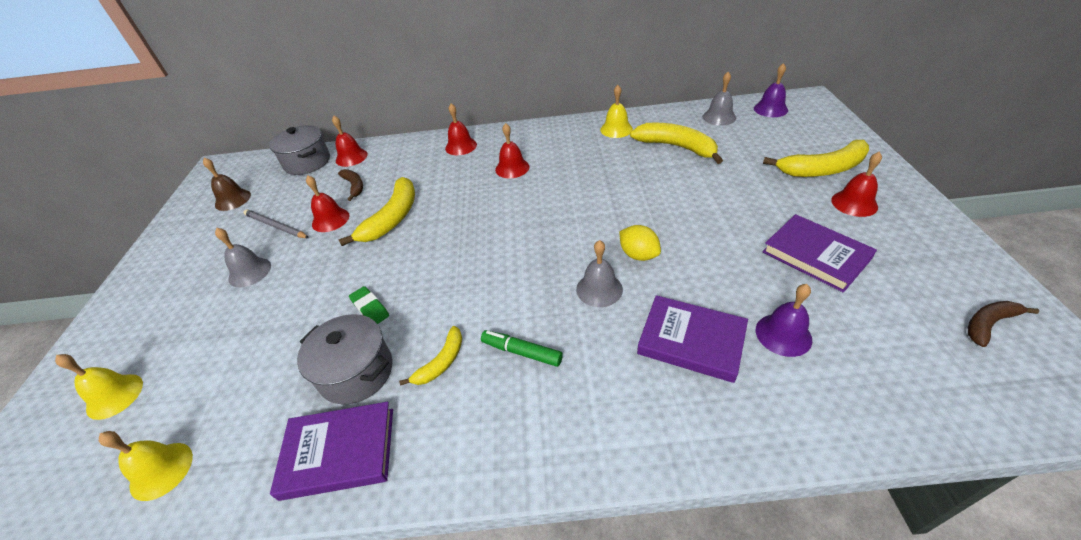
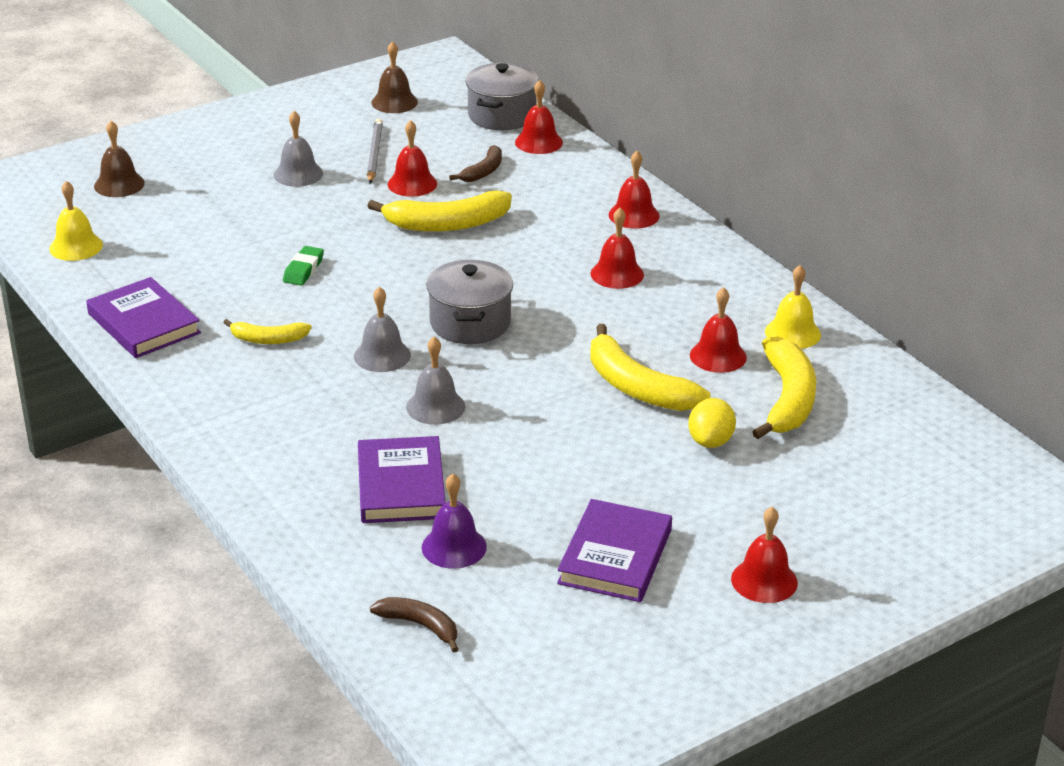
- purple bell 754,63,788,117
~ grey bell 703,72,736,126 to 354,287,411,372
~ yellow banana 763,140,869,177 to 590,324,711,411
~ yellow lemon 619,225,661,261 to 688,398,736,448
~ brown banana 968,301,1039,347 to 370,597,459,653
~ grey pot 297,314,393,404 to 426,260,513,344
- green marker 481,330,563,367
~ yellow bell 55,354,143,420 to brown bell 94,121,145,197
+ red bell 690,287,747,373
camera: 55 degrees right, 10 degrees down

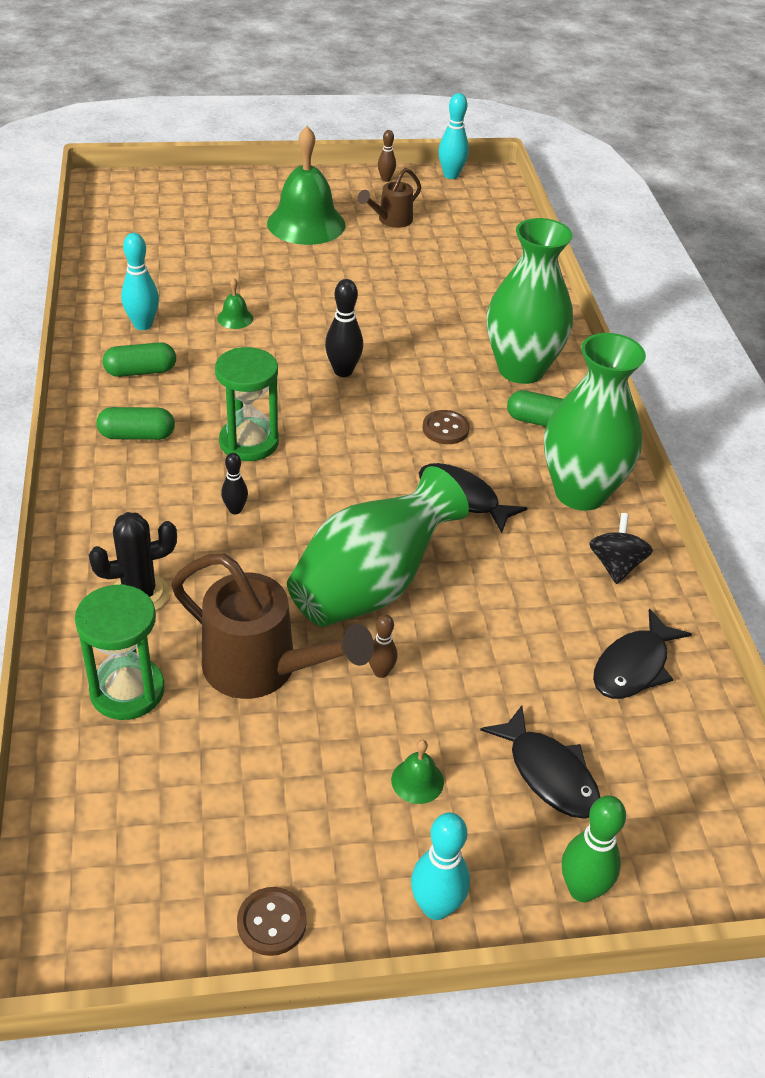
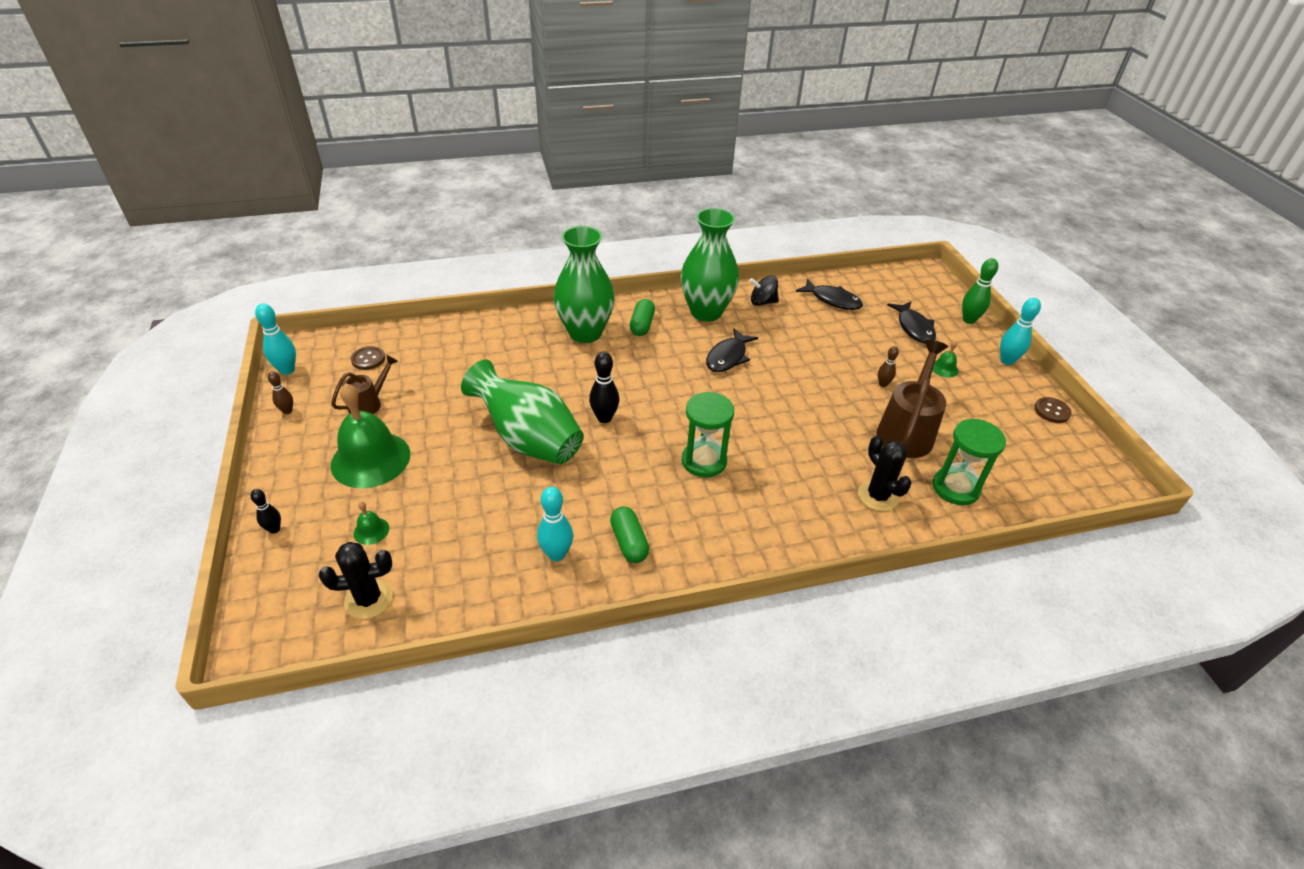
~ brown watering can 358,168,421,228 = 331,355,398,414 90 degrees counterclockwise
~ green bell 217,278,253,329 to 353,502,389,545
- green capsule 96,407,175,440
~ brown button 422,410,470,444 to 351,346,385,370
~ black bowling pin 221,453,248,514 to 250,489,281,534
~ green vase 287,466,469,627 to 461,359,584,464
~ black fish 480,706,601,819 = 887,301,936,343 120 degrees clockwise
+ black cactus 319,542,393,619
camera: 95 degrees left, 0 degrees up

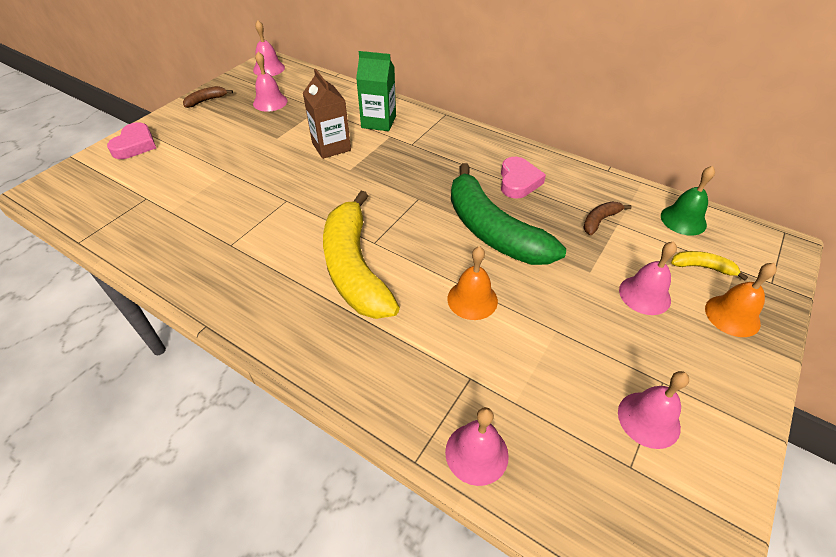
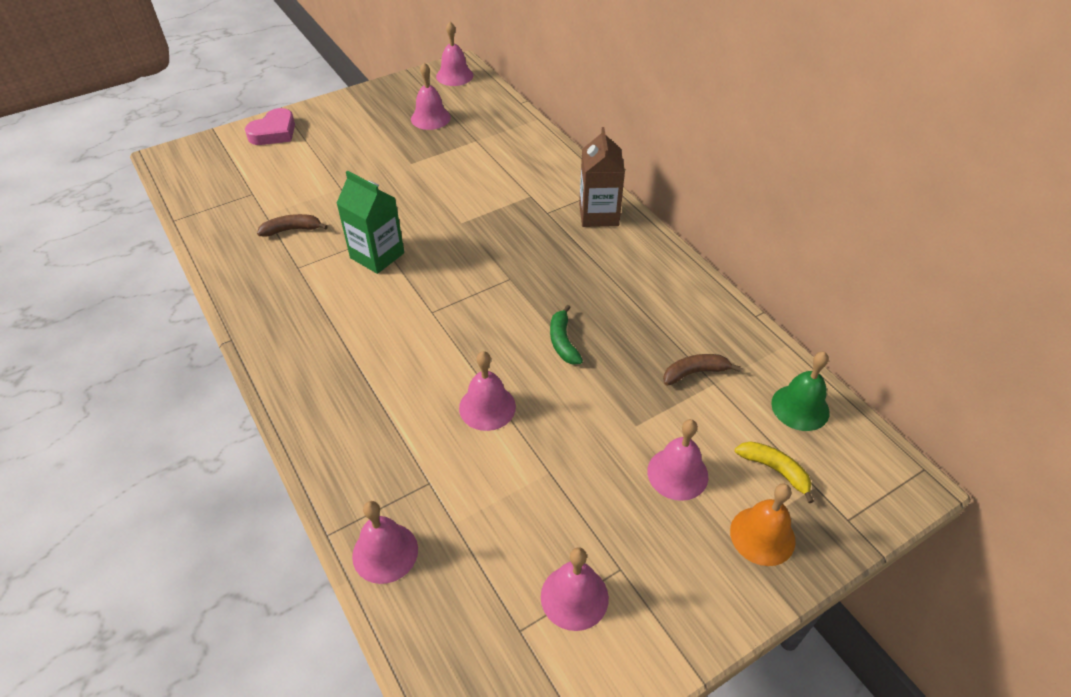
~ green carton 356,51,396,131 to 336,170,404,274
~ brown carton 303,69,351,159 to 579,127,625,227
~ brown banana 183,86,233,108 to 257,214,328,237
- pink heart 501,157,546,199
~ green banana 451,163,566,265 = 550,305,583,365 x0.41
- yellow banana 323,191,400,319
~ orange bell 447,246,498,320 to pink bell 459,351,516,431
camera: 25 degrees right, 0 degrees up

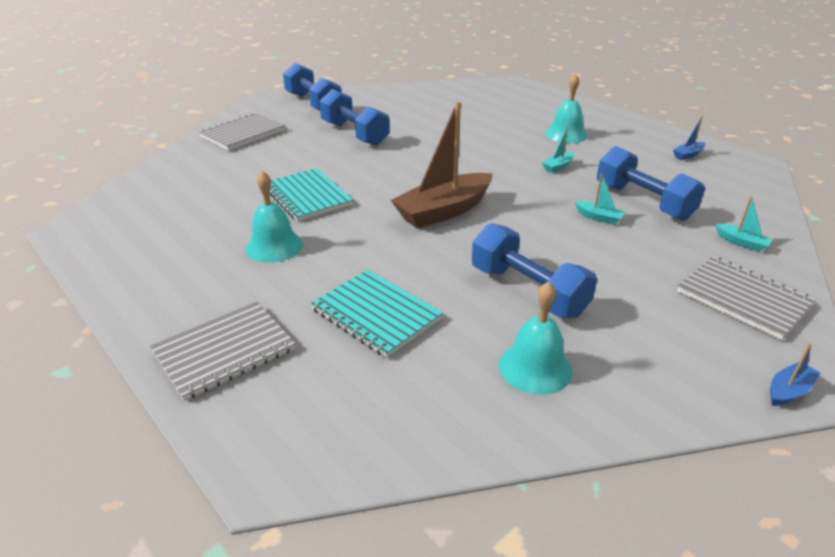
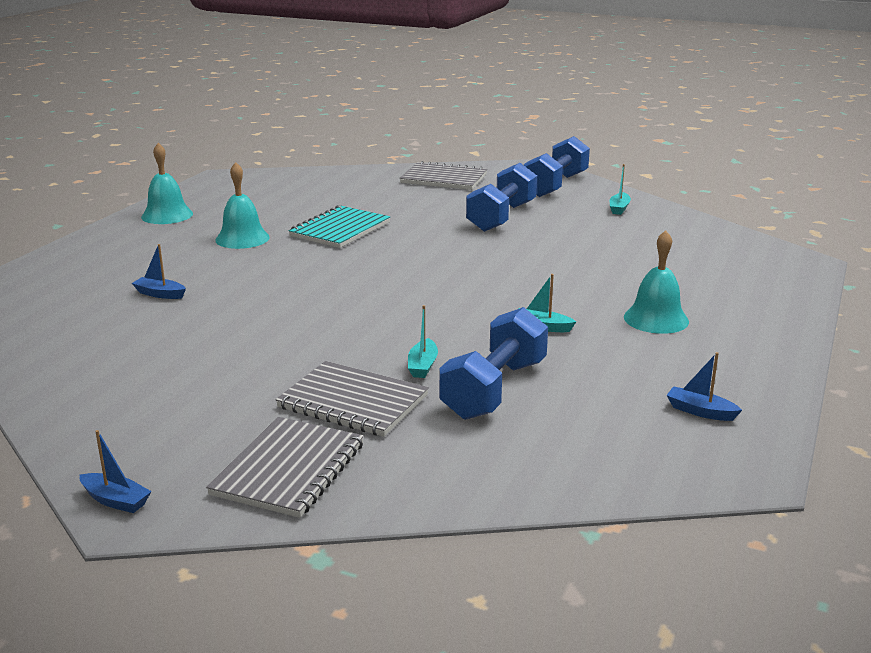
- brown boat 391,101,493,229
~ turquoise boat 715,196,773,252 to 610,164,631,215
- blue dumbbell 472,223,597,318
~ turquoise notebook 311,270,443,358 to blue boat 132,244,186,299
~ turquoise bell 499,282,572,395 to 141,143,193,224
~ grey notebook 150,302,295,401 to 276,361,429,437
camera: 65 degrees right, 10 degrees down

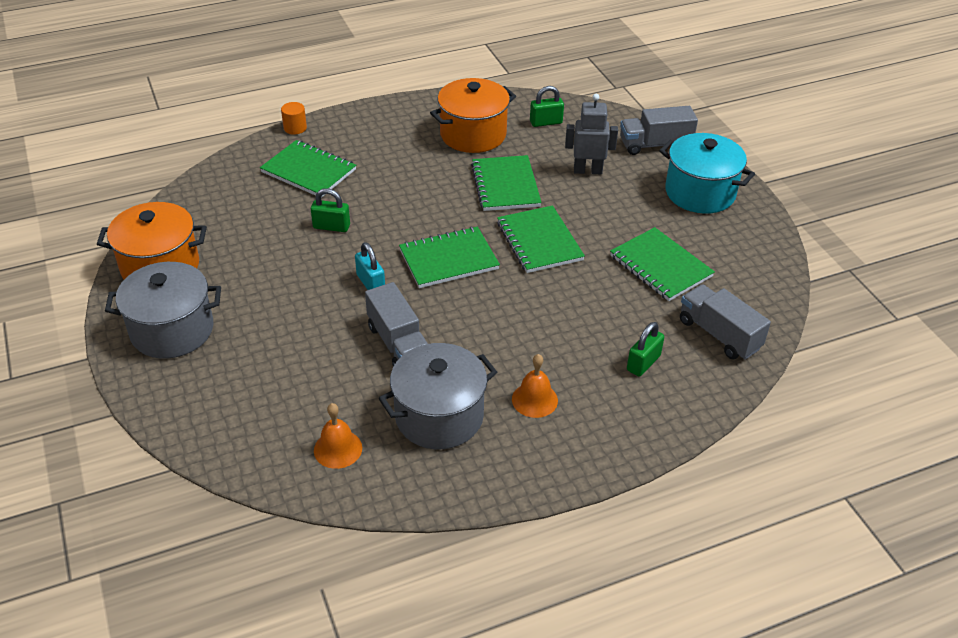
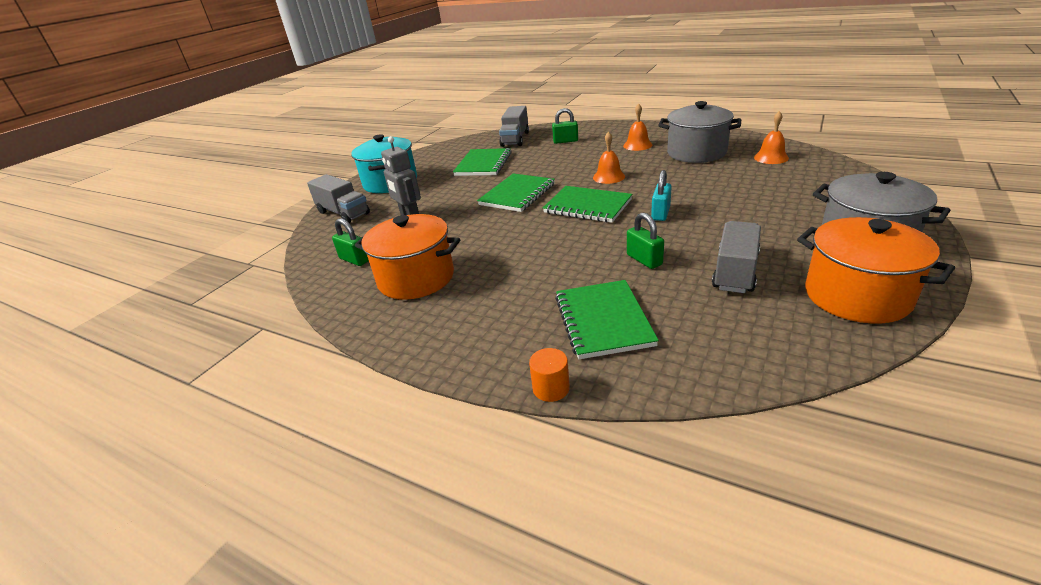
- green notebook 471,155,542,211
~ grey truck 365,282,428,367 to 712,221,761,293
+ orange bell 593,131,625,184
camera: 125 degrees left, 10 degrees down

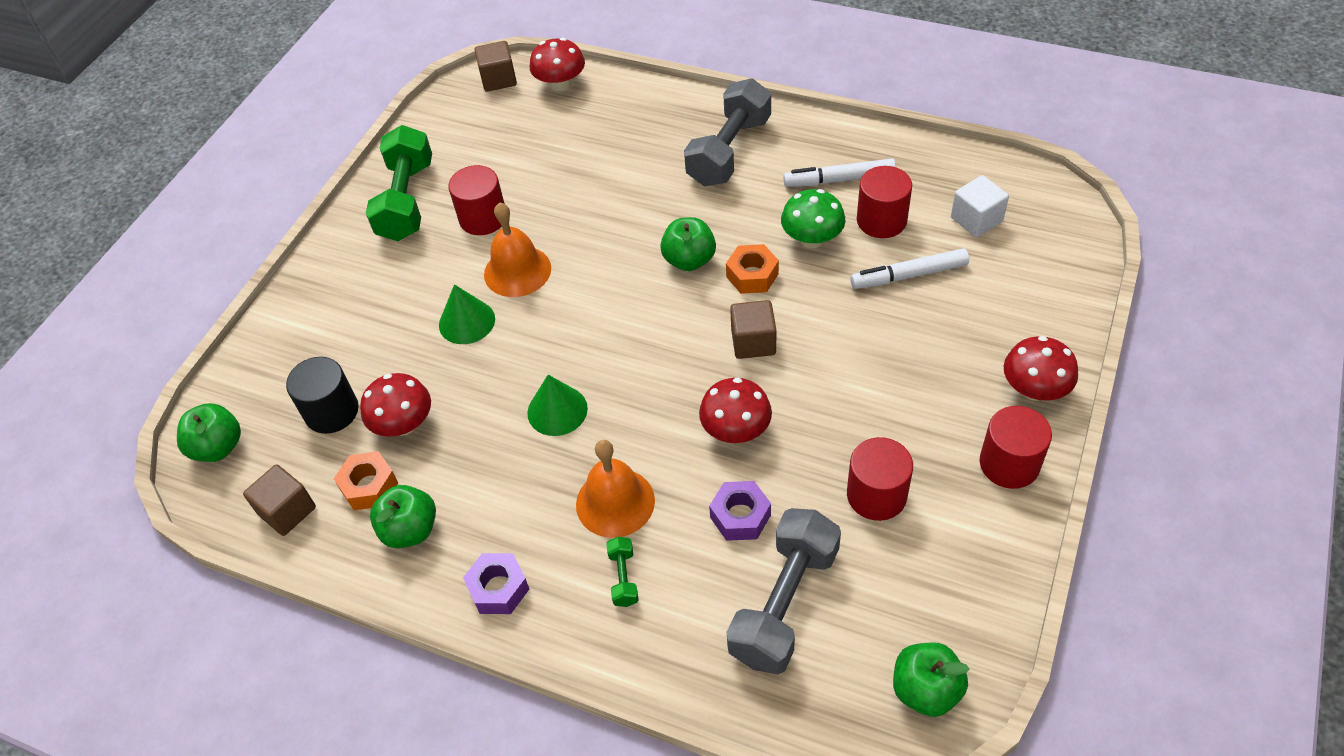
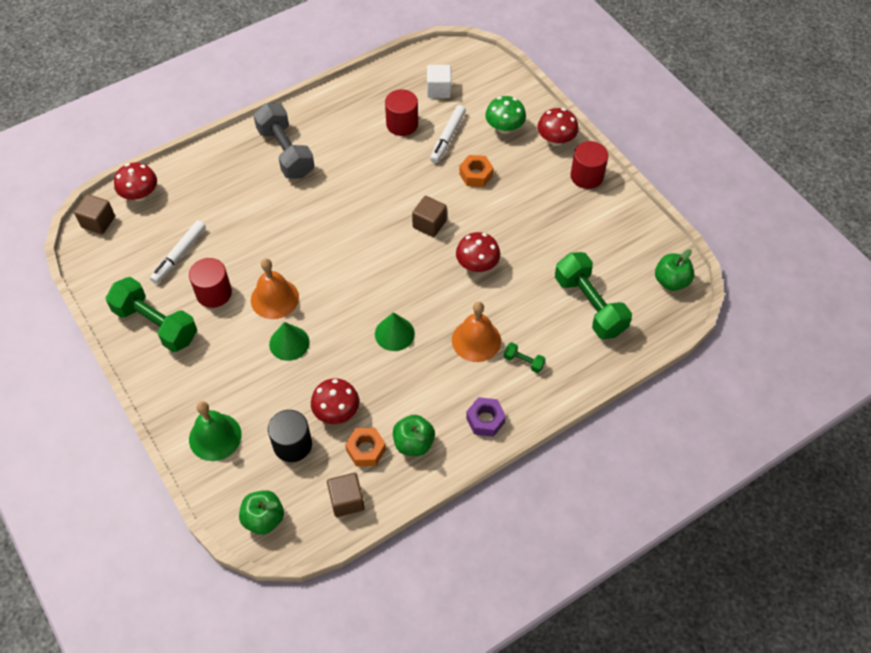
~ white marker 783,159,896,187 to 150,220,206,284
~ green mushroom 781,189,845,248 to 485,96,526,134
- green apple 660,217,716,271
~ orange nut 726,244,779,294 to 459,155,494,187
- red cylinder 847,437,913,521
- purple nut 709,481,771,541
~ grey dumbbell 727,508,841,675 to green dumbbell 555,252,632,339
+ green bell 189,401,242,461
camera: 60 degrees left, 5 degrees up

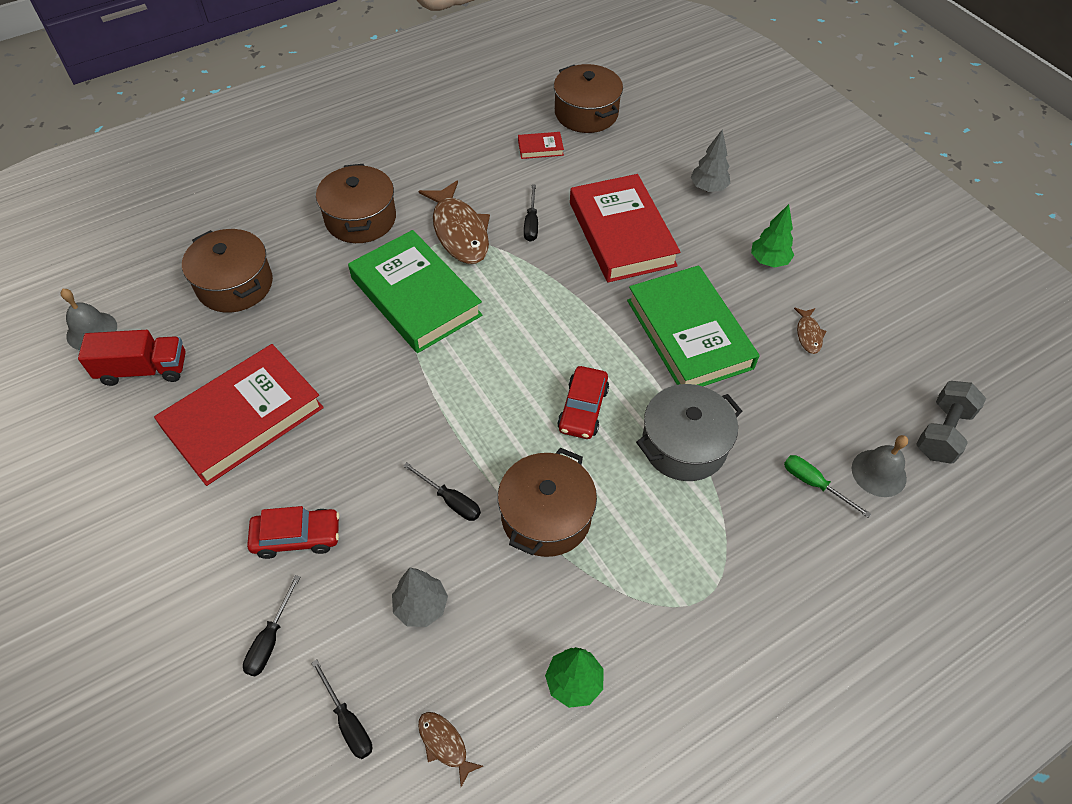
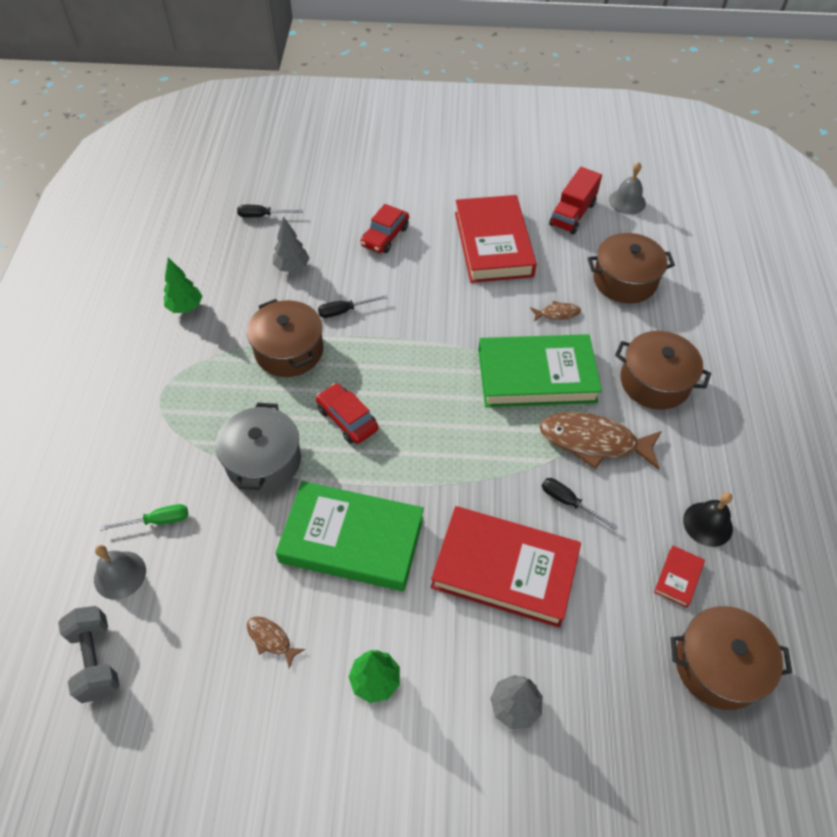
- black screwdriver 243,575,300,676
~ brown fish 418,712,483,787 to 530,301,581,322
+ black bell 683,492,733,547
camera: 125 degrees right, 0 degrees up

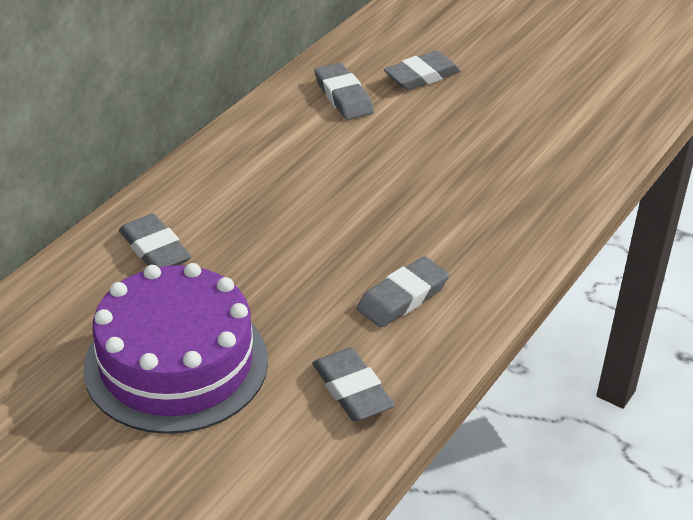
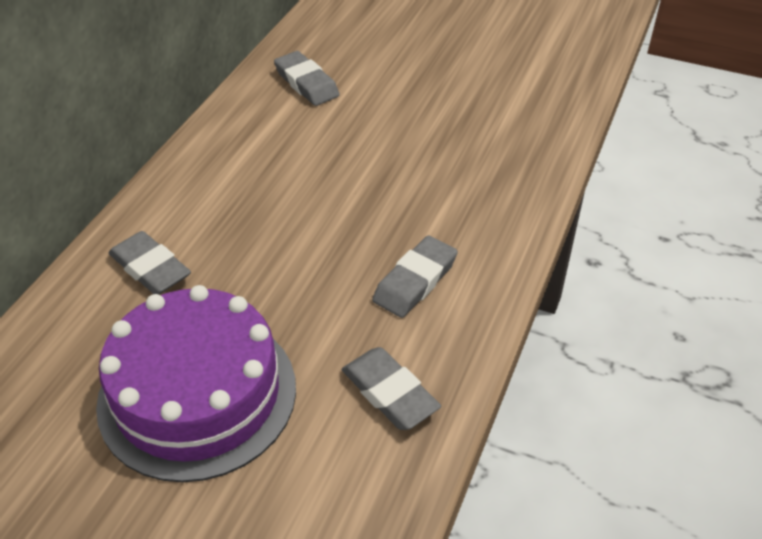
- grey eraser 384,51,461,90
camera: 10 degrees left, 5 degrees up

